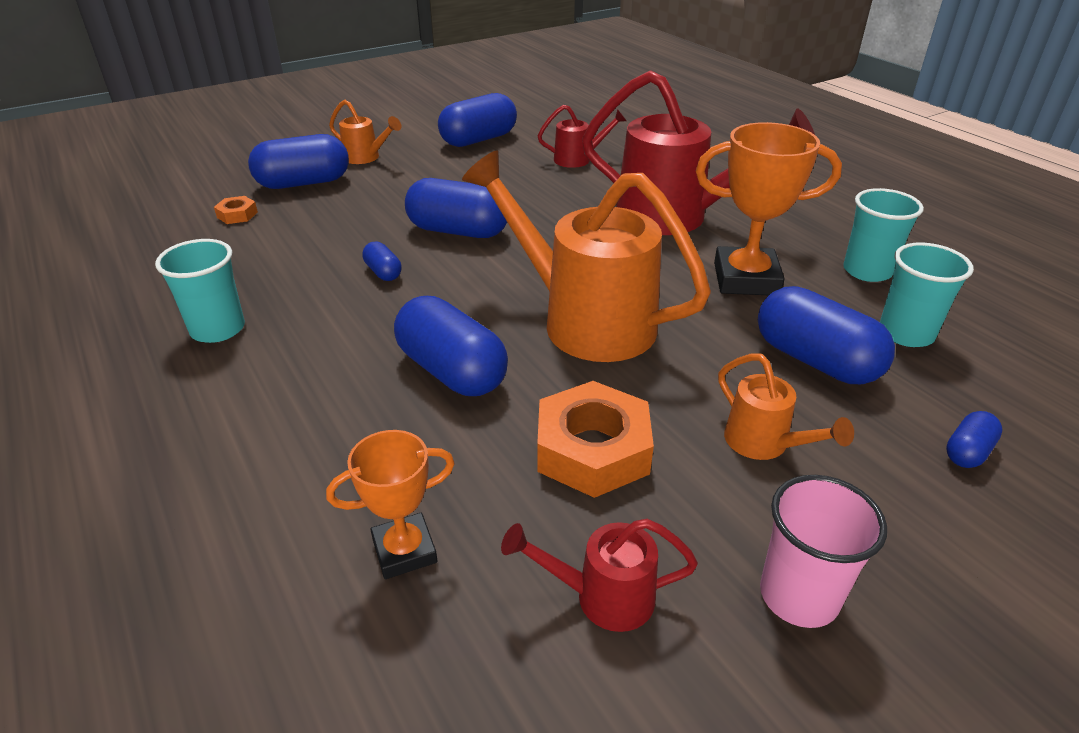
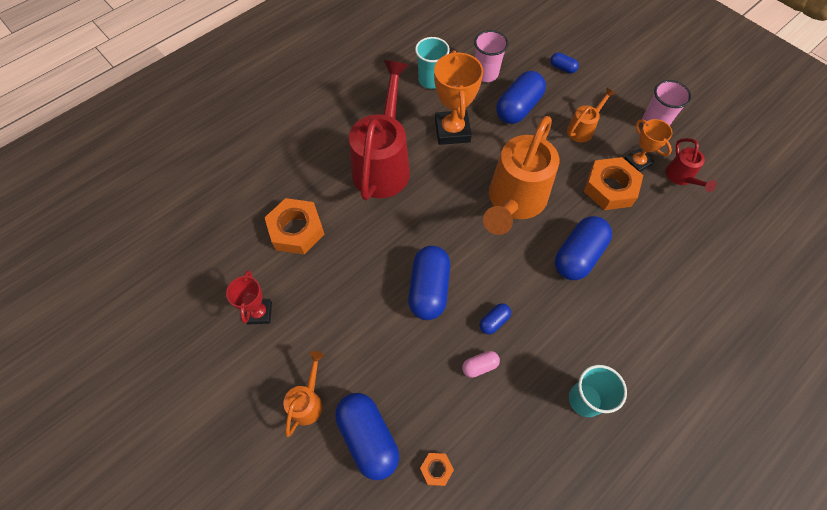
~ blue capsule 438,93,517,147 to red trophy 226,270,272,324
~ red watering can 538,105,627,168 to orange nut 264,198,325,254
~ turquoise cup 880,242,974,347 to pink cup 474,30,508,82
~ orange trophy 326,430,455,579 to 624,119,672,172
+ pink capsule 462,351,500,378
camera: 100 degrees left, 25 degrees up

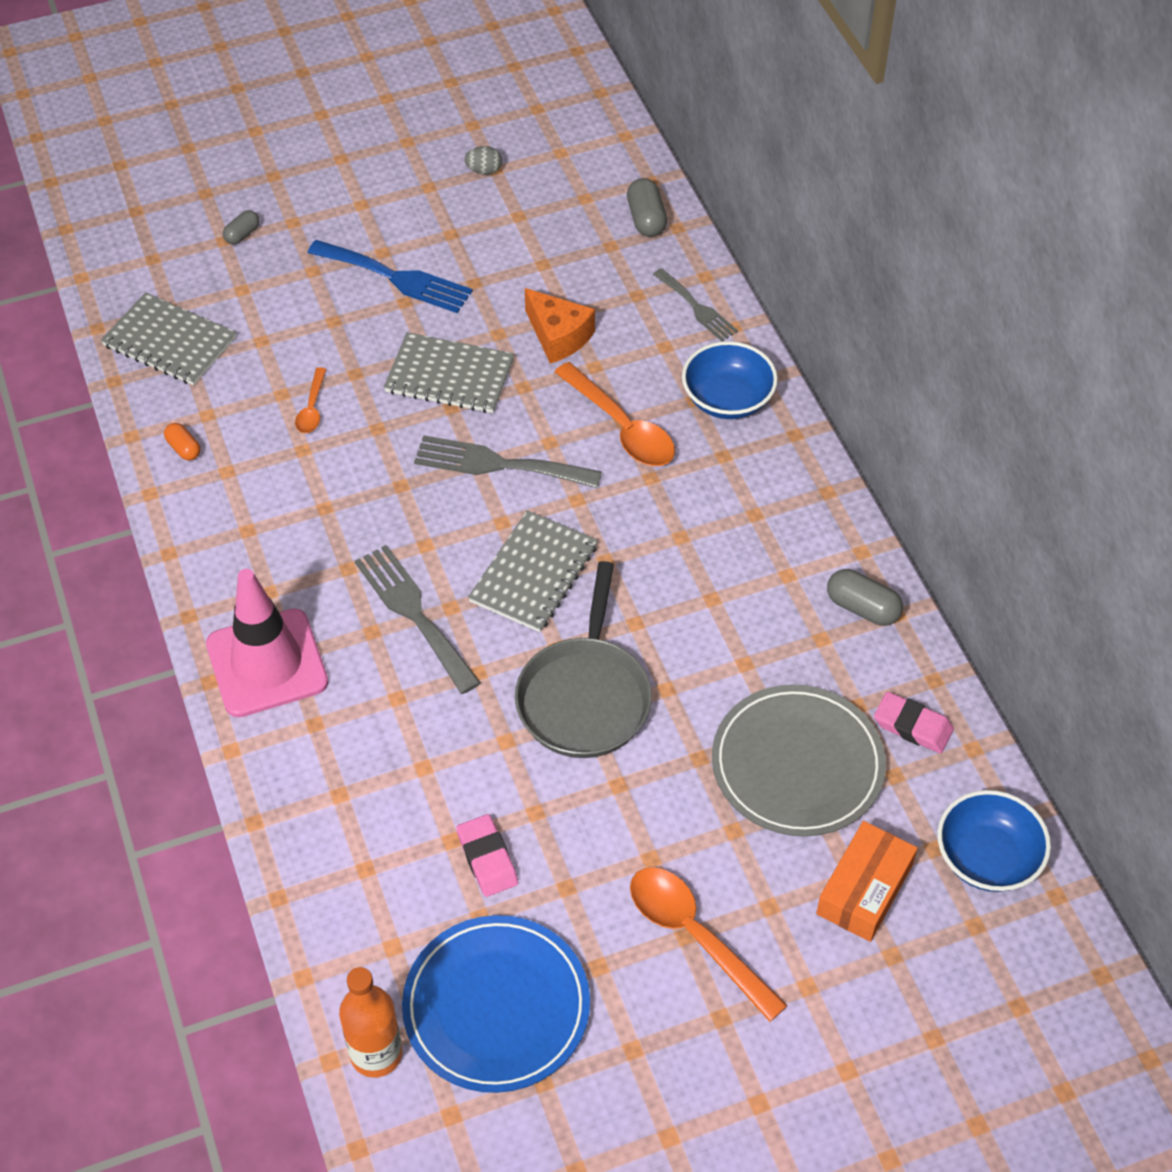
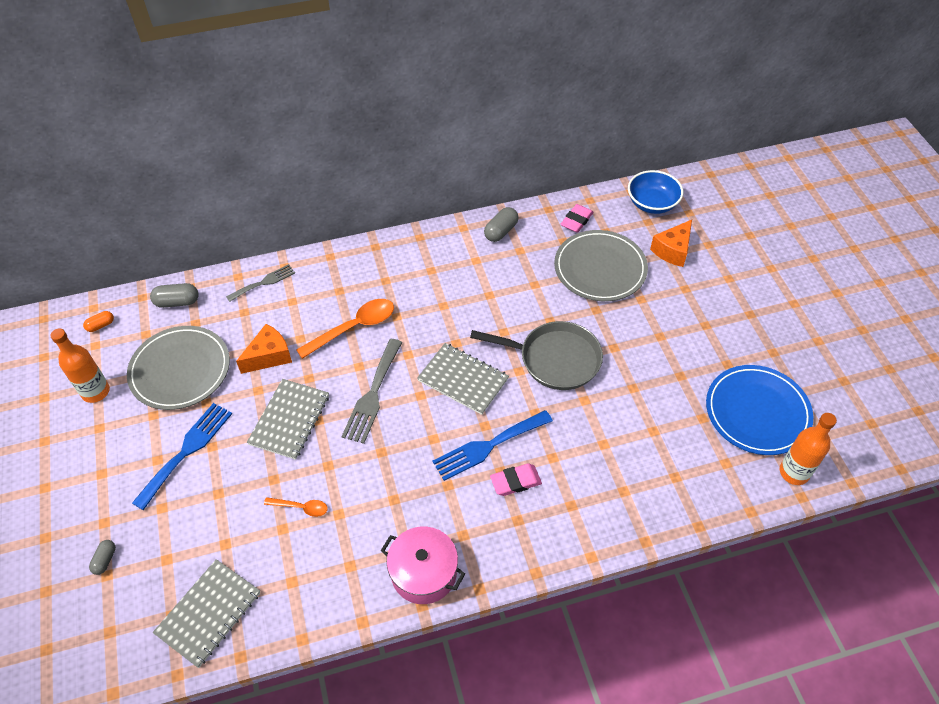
~ grey egg 464,146,502,175 to orange bottle 50,328,110,403
~ grey capsule 223,210,259,244 = 89,540,116,575 60 degrees clockwise
- blue bowl 682,341,778,419
~ orange capsule 164,423,200,461 to 83,311,114,332
~ grey fork 355,545,481,694 to blue fork 432,410,553,481
- pink traffic cone 206,569,328,717
~ pink eraser 456,814,518,897 to 490,464,542,496
~ orange box 816,821,918,942 to orange cheese 650,220,692,267
- orange spoon 630,867,788,1022
+ grey plate 127,326,230,410
+ pink pot 381,527,465,604
camera: 85 degrees left, 0 degrees up

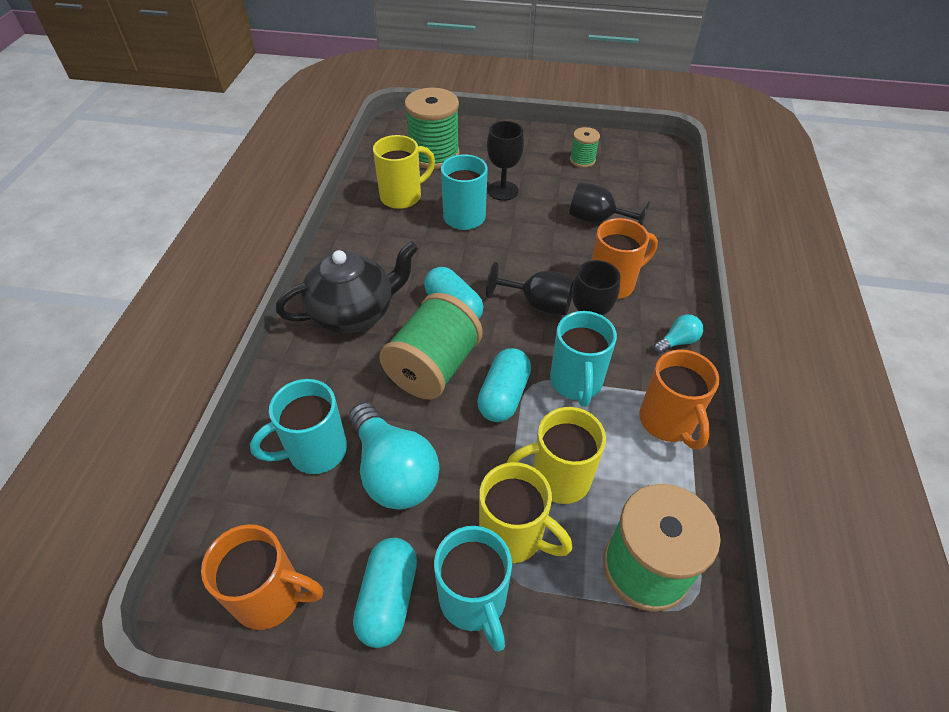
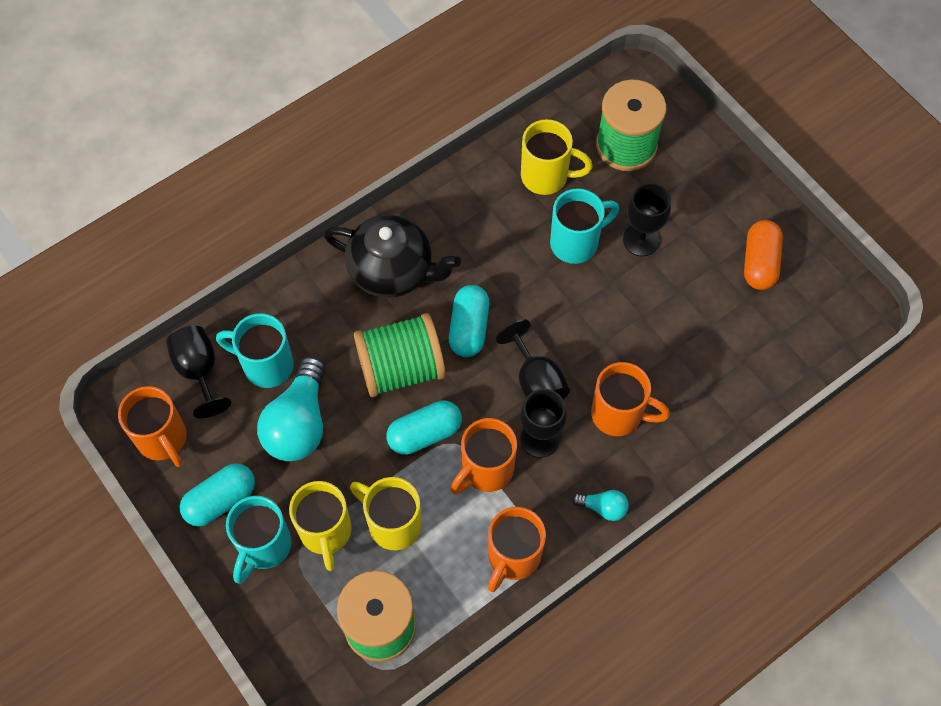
~ green spool 570,127,600,168 to orange capsule 744,220,783,290
~ black goblet 569,182,650,225 to 166,326,231,418
~ turquoise mug 550,311,617,407 to orange mug 450,418,517,494
camera: 45 degrees right, 15 degrees up

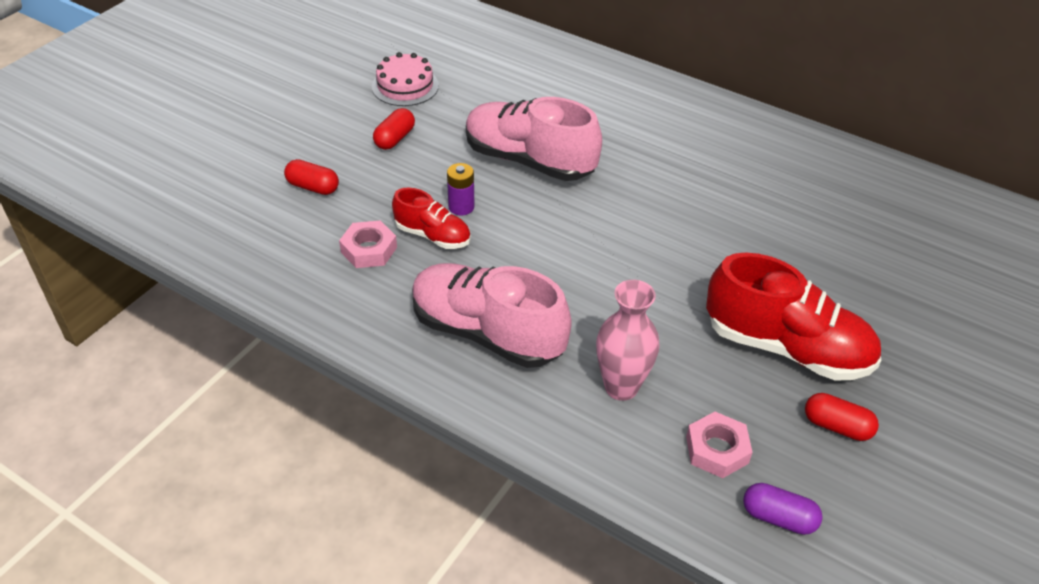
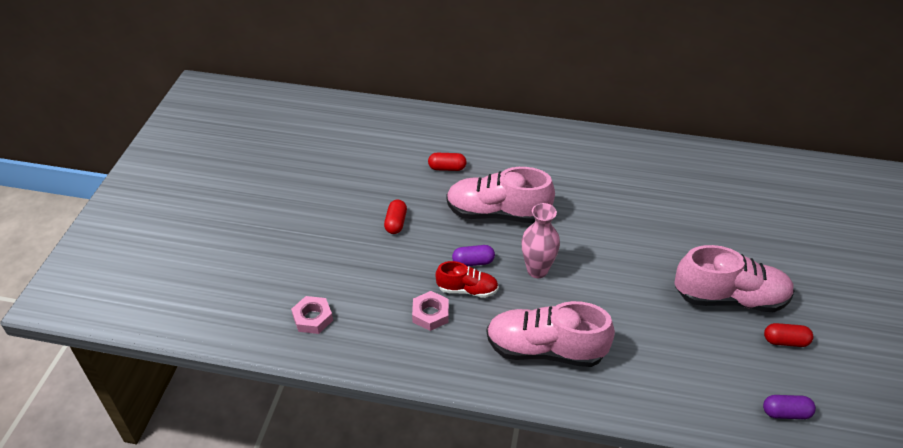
- pink cake 372,52,439,106
~ red capsule 284,159,339,195 to 428,153,467,171
~ purple battery 447,163,475,216 to purple capsule 452,245,495,266
~ red shoe 706,252,881,381 to pink shoe 674,245,794,312
~ pink vase 596,280,660,401 to 521,203,560,278
~ pink nut 686,412,753,478 to 291,296,333,334
camera: 20 degrees left, 0 degrees up

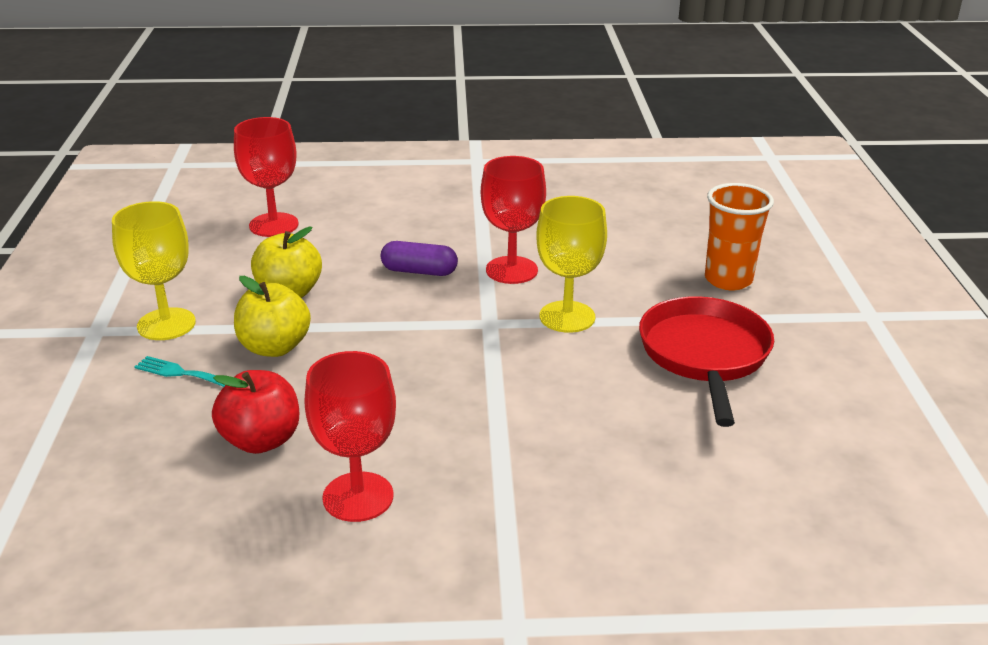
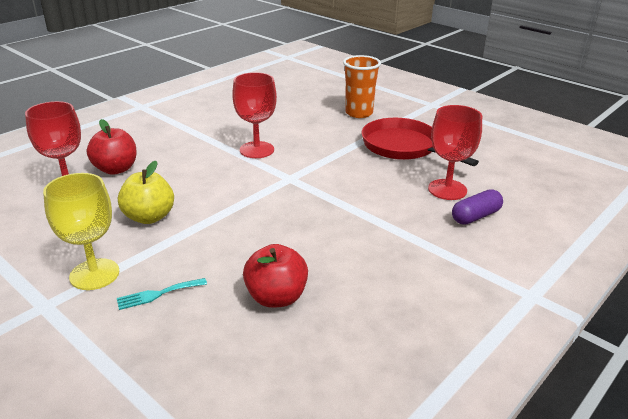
- yellow goblet 536,196,607,333
~ purple capsule 381,241,458,276 to 452,189,503,225
- yellow apple 234,276,311,357
~ red goblet 304,351,396,522 to 428,105,482,200
+ red apple 87,119,137,175
camera: 45 degrees left, 0 degrees up

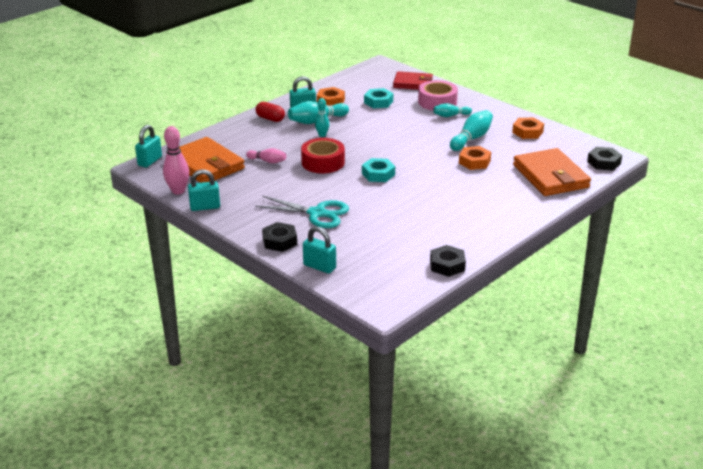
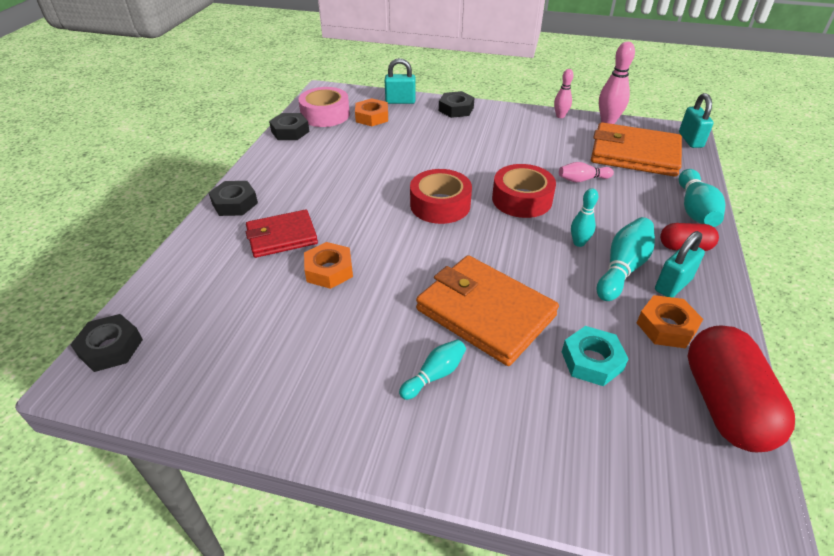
~ red wallet 393,71,433,90 to 246,210,318,258
~ pink tape 418,80,458,110 to 298,87,350,127
~ turquoise bowling pin 450,110,493,151 to 679,169,725,227
~ orange nut 512,118,544,139 to 355,98,388,126
~ orange wallet 513,148,591,196 to 416,255,559,366
~ turquoise nut 362,158,395,182 to red tape 410,169,472,224
~ turquoise padlock 188,169,220,211 to pink bowling pin 554,69,574,118
- turquoise scissors 255,196,349,228
+ black nut 209,181,258,216
+ red capsule 688,325,795,452
camera: 150 degrees right, 10 degrees up

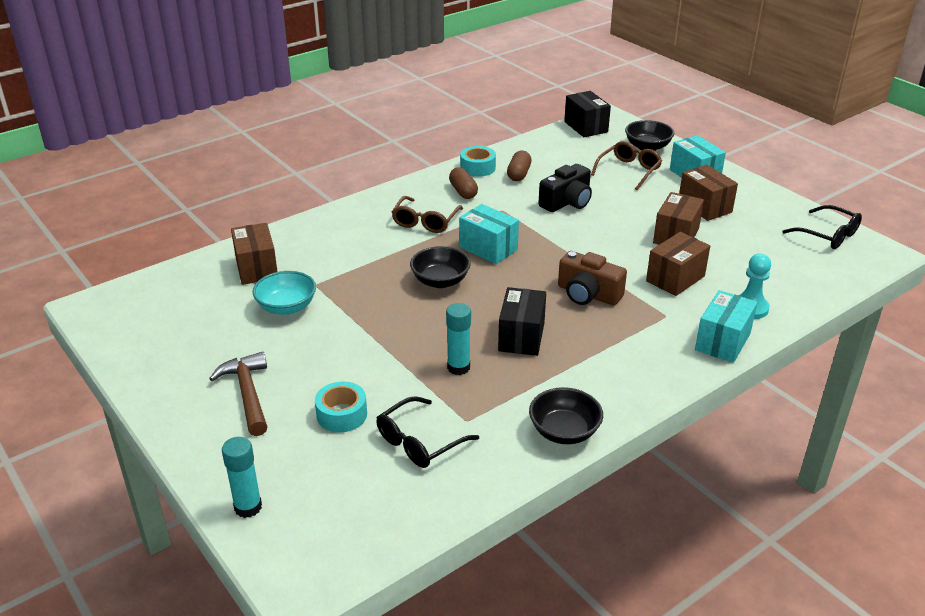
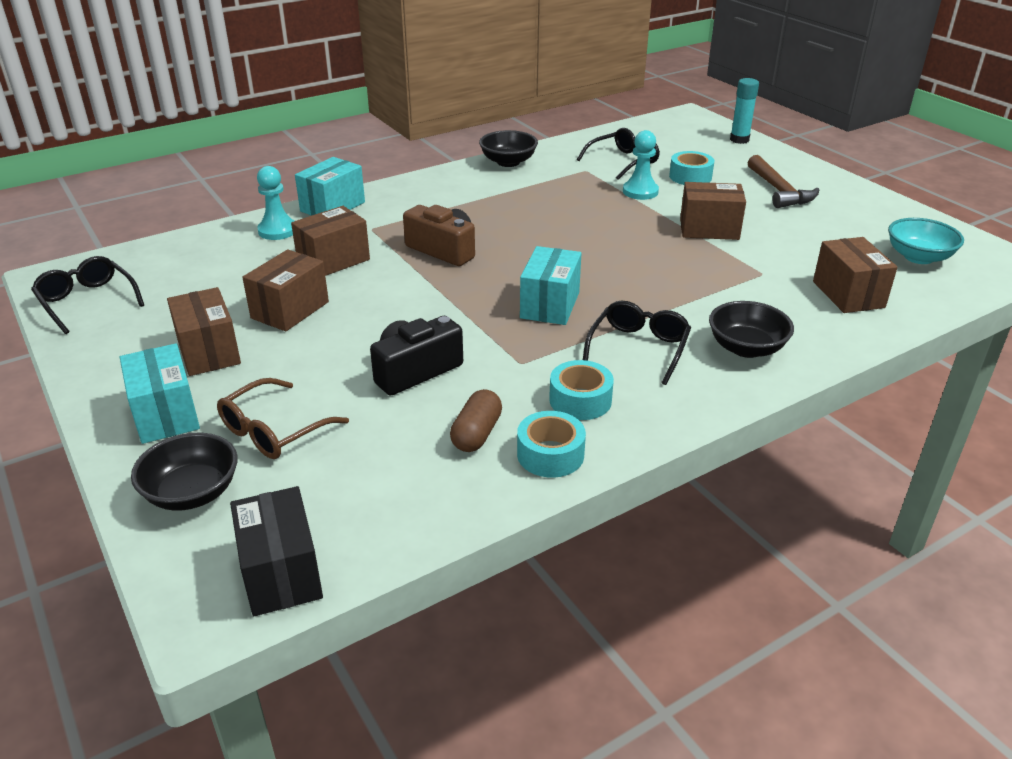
~ brown capsule 449,167,478,199 to turquoise tape 549,360,614,420
~ brown glasses 392,196,463,233 to black glasses 583,300,691,385
~ turquoise box 459,204,519,264 = 520,246,581,325 60 degrees clockwise
~ black bowl 410,246,471,288 to 709,301,794,358
~ turquoise bowl 253,271,316,315 to 888,218,964,264
- black box 498,287,546,356
- turquoise glue stick 446,303,471,375
+ turquoise pawn 623,130,659,200
+ brown box 680,182,746,240
camera: 175 degrees left, 0 degrees up

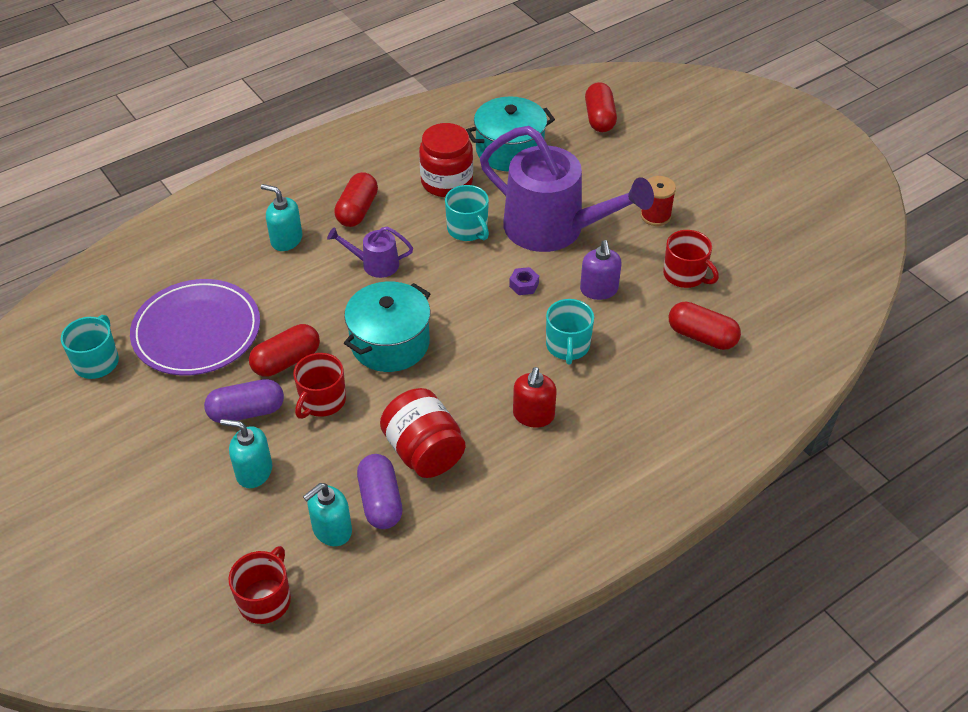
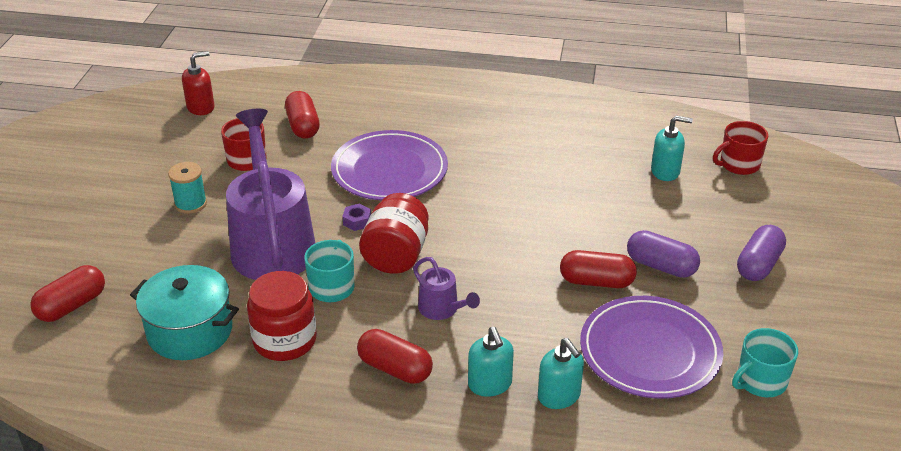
~ red capsule 334,172,378,227 = 357,329,433,384 60 degrees clockwise
~ red spool 640,176,676,226 to turquoise spool 168,162,207,214
- purple soap dispenser 580,240,622,300
- turquoise pot 344,281,431,372
~ turquoise mug 546,299,594,365 to purple plate 331,130,448,200
- red mug 293,353,346,419
~ red soap dispenser 513,367,557,428 to 182,51,215,115
~ red jar 380,388,465,478 to 359,193,428,274
~ turquoise soap dispenser 220,419,272,488 to 538,338,584,409
~ purple capsule 357,454,402,529 to 737,225,786,281
camera: 135 degrees left, 10 degrees down

